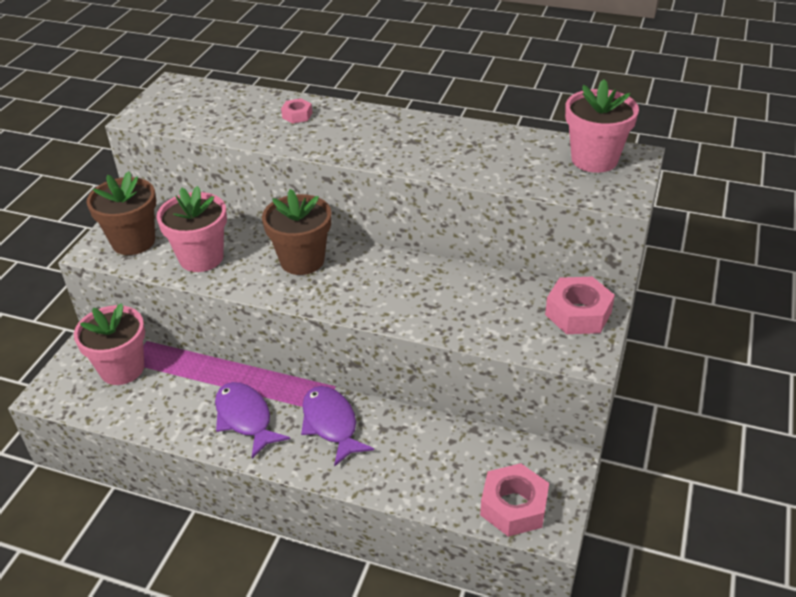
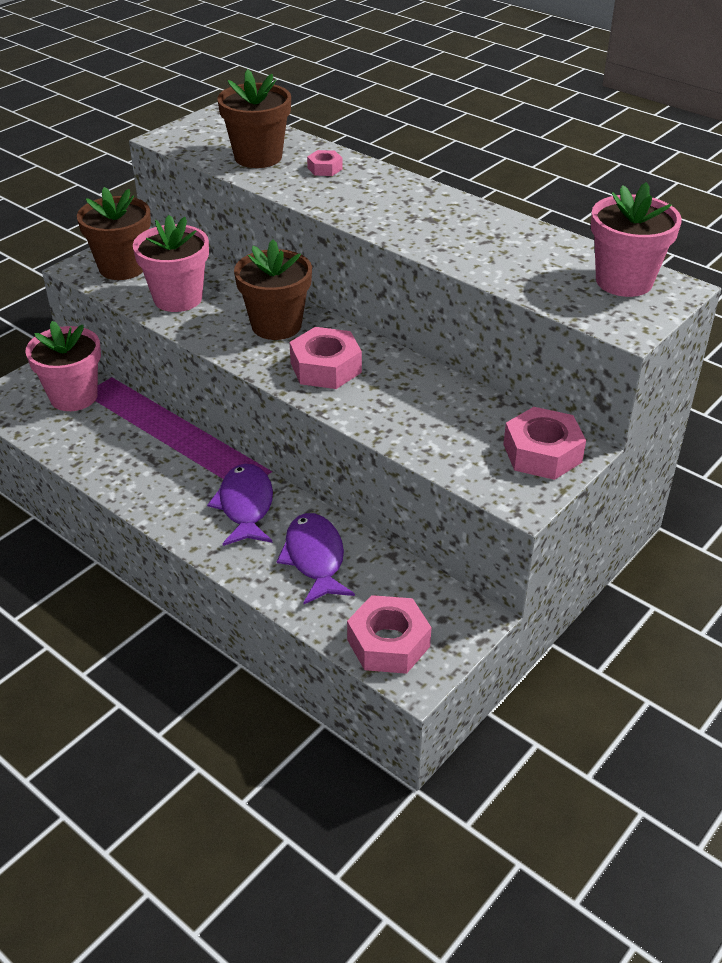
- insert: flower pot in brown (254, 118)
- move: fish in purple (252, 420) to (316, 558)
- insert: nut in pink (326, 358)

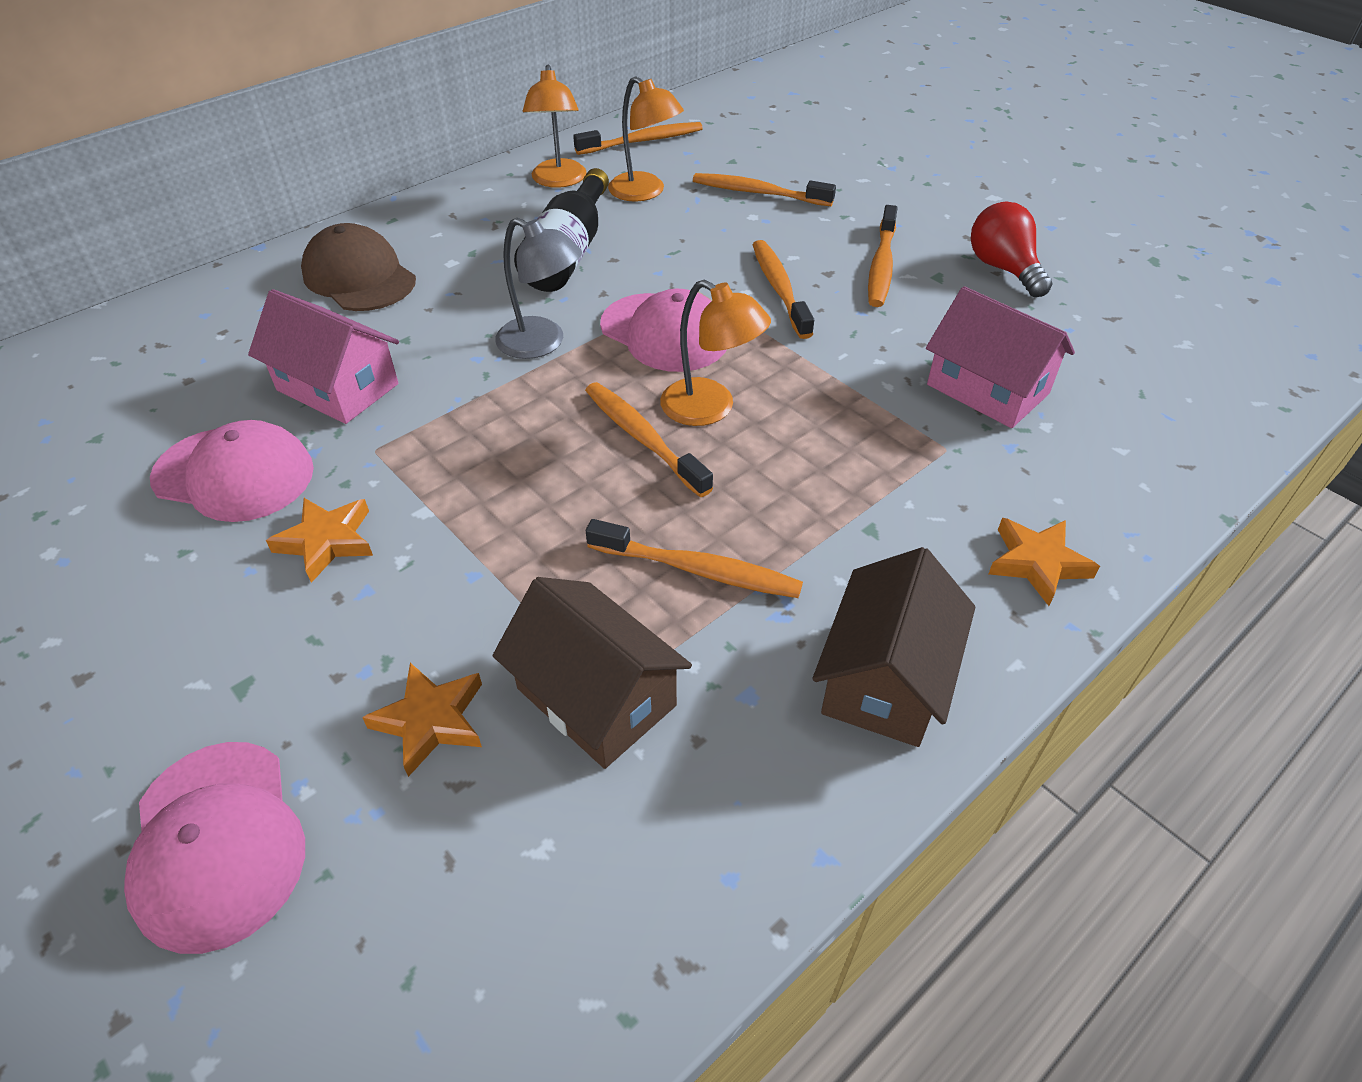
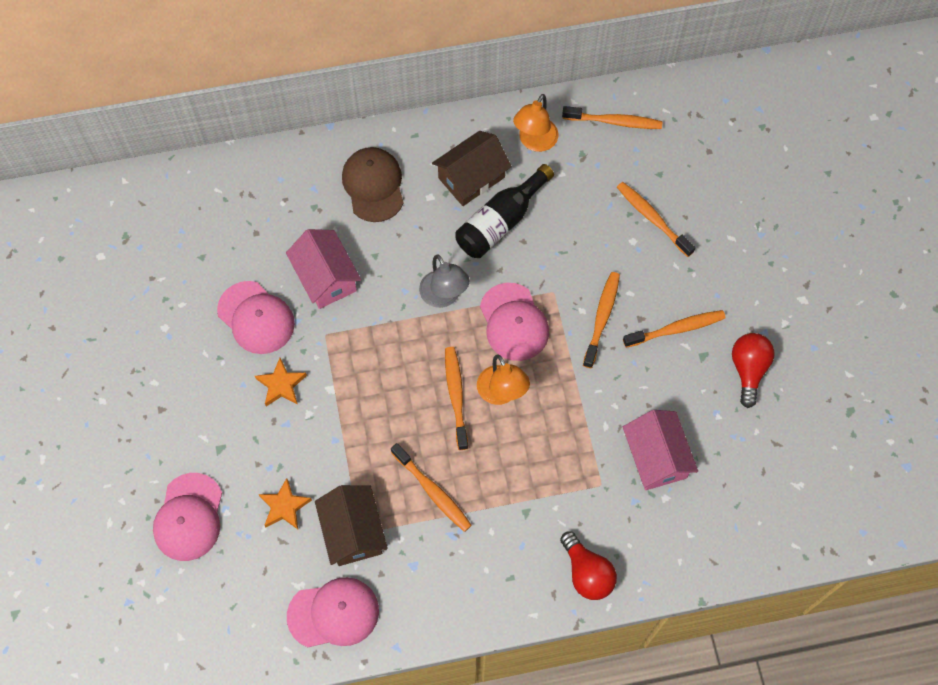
- insert: cap in pink (333, 612)
- move: house in brown (893, 647) to (472, 168)
- replace: star in orange (1044, 562) to light bulb in red (588, 565)
- rotate: toothbrush in orange (883, 256) = (674, 329) 150 degrees counterclockwise
- delete: lamp in orange (646, 139)

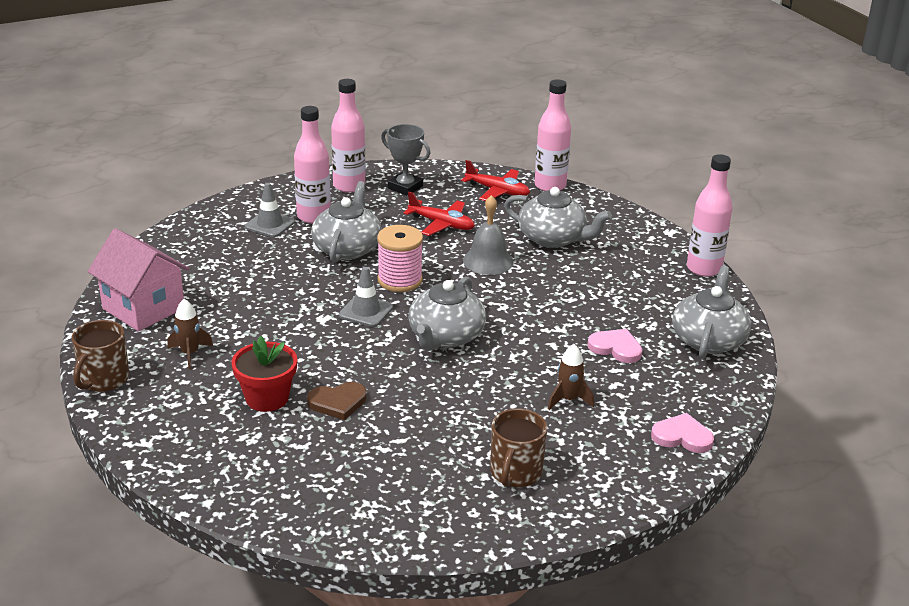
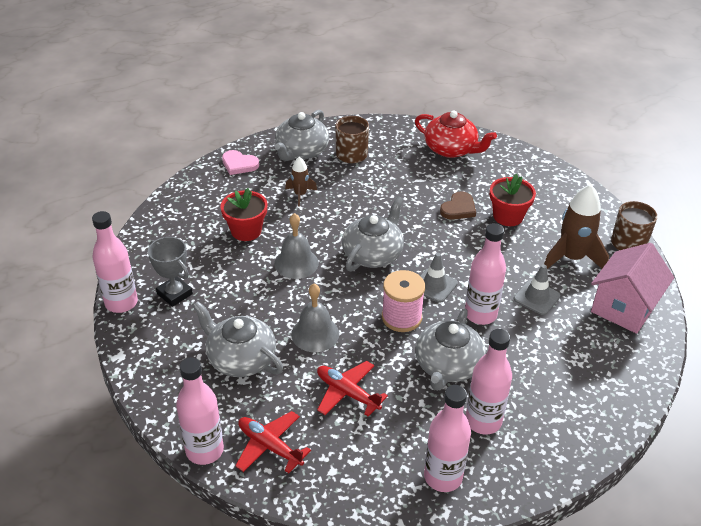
- move: trophy in grey (406, 160) to (170, 272)
- replace: heart in pink (615, 346) to flower pot in red (243, 214)
- insert: bell in grey (296, 246)
- move: teapot in grey (711, 312) to (302, 135)
- insert: teapot in red (456, 134)
- rotate: heart in brown (337, 401) = (458, 205) 135 degrees clockwise
- insert: bottle in pink (485, 274)
- move: traffic cone in grey (270, 210) to (536, 290)
- resize: rocket in brown (190, 334) = (576, 226) x1.85
- rotate: house in pink (138, 279) = (632, 288) 75 degrees clockwise

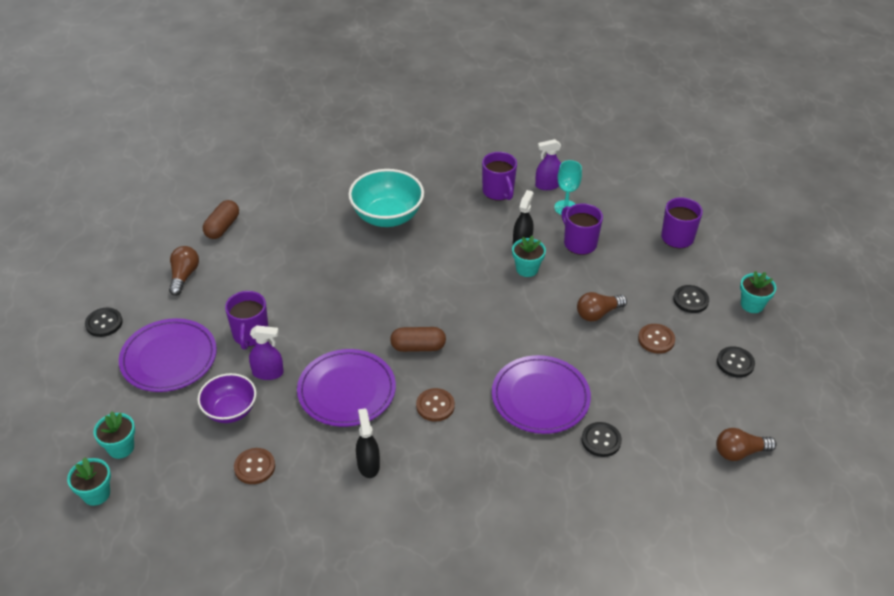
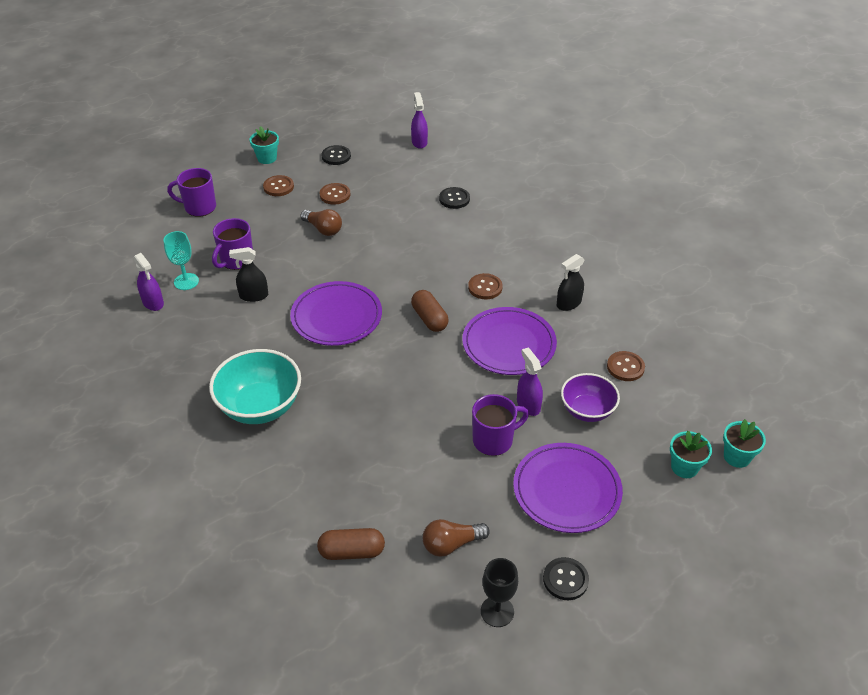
- recolor: button in black (691, 299) to button in brown (278, 185)
- move: plate in purple (541, 394) to (336, 313)
- replace: light bulb in brown (746, 444) to spray bottle in purple (419, 120)
- insert: goblet in black (499, 592)
- delete: mug in purple (499, 176)
- delete: flower pot in turquoise (529, 256)

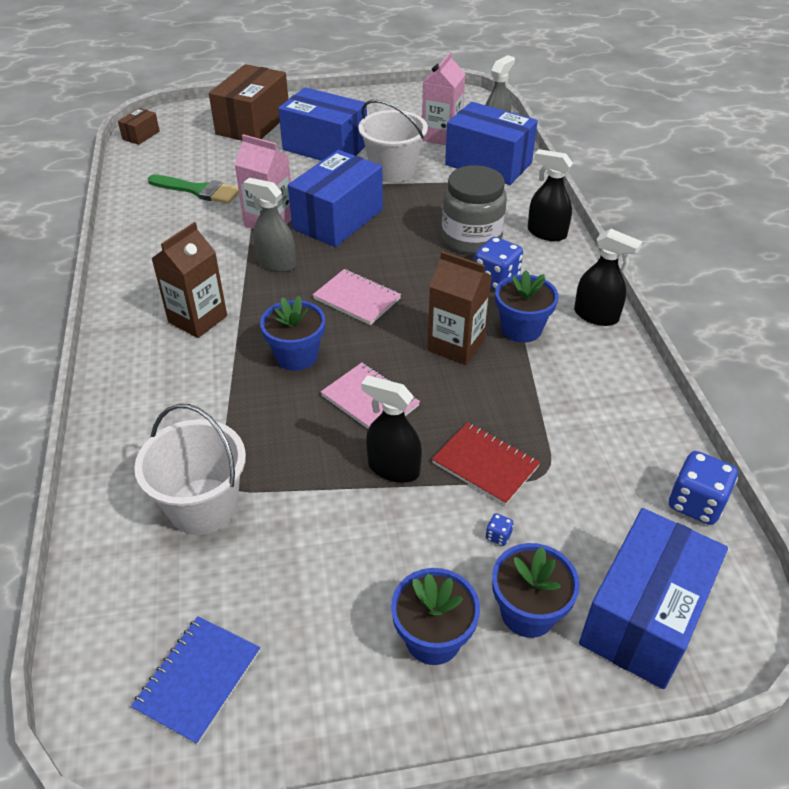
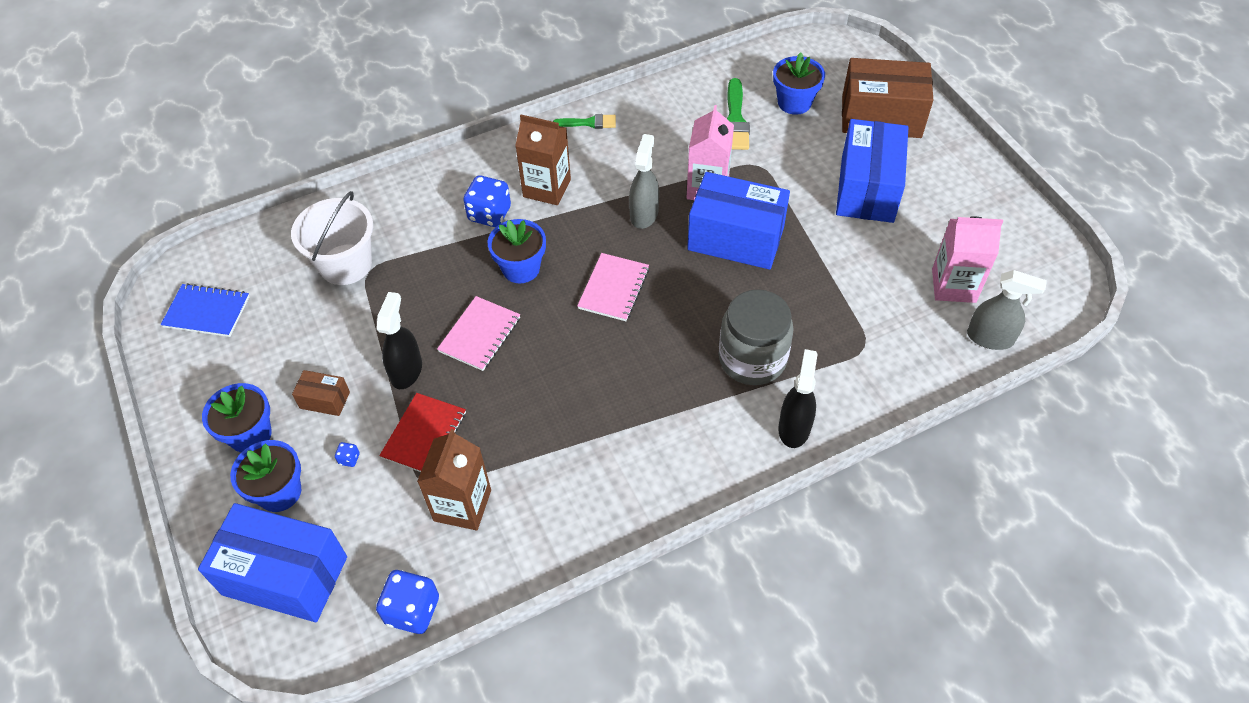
- move: box in brown (139, 126) to (321, 393)
- move: carton in brown (460, 308) to (454, 480)
- move: dice in blue (498, 263) to (487, 201)
- insert: brush in green (584, 121)
- move: flower pot in blue (526, 306) to (799, 83)
- delete: bucket in white (393, 141)
- delete: box in blue (491, 143)
- delete: spray bottle in black (608, 277)

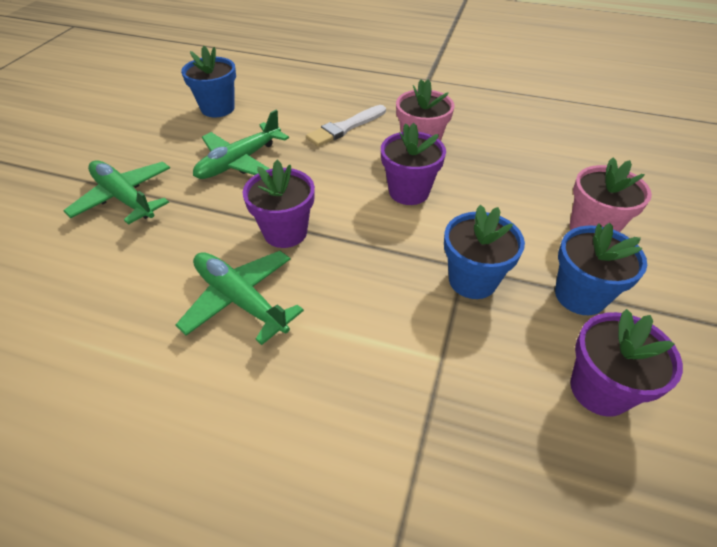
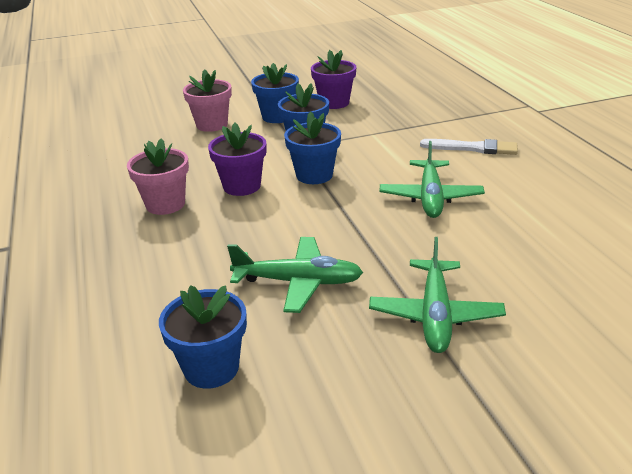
- insert: flower pot in blue (312, 147)
- move: brush in white (346, 126) to (469, 147)
- delete: flower pot in purple (279, 204)

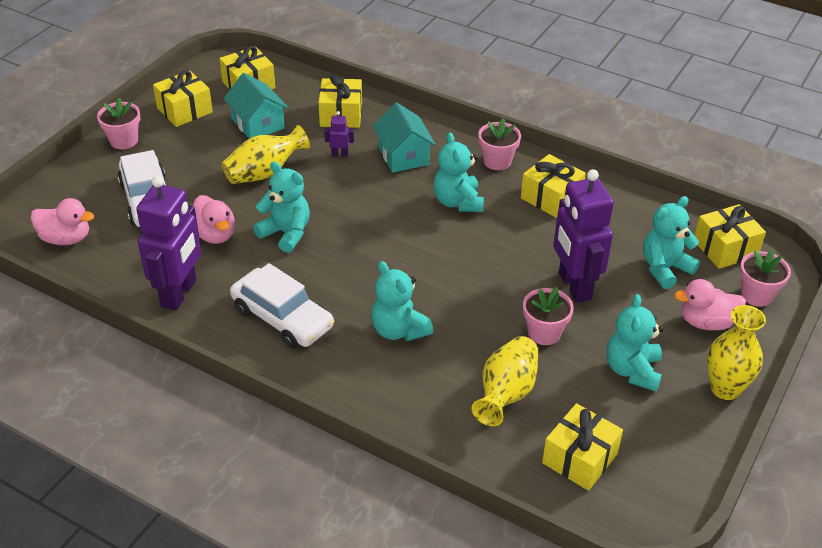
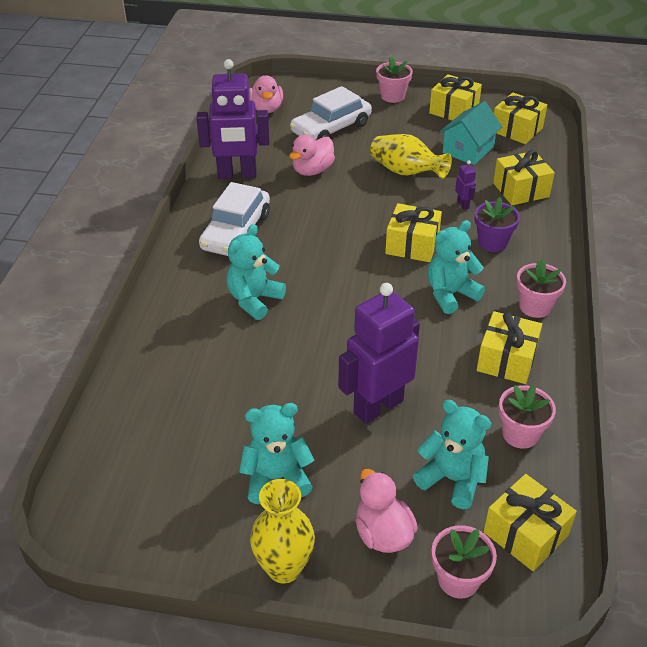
- move: gift in yellow (582, 447) to (413, 232)
- replace: house in turquoise (404, 137) to flower pot in purple (497, 224)
- move: flower pot in pink (548, 316) to (527, 417)
- delete: teddy bear in turquoise (281, 207)
- delete: vase in yellow (504, 381)

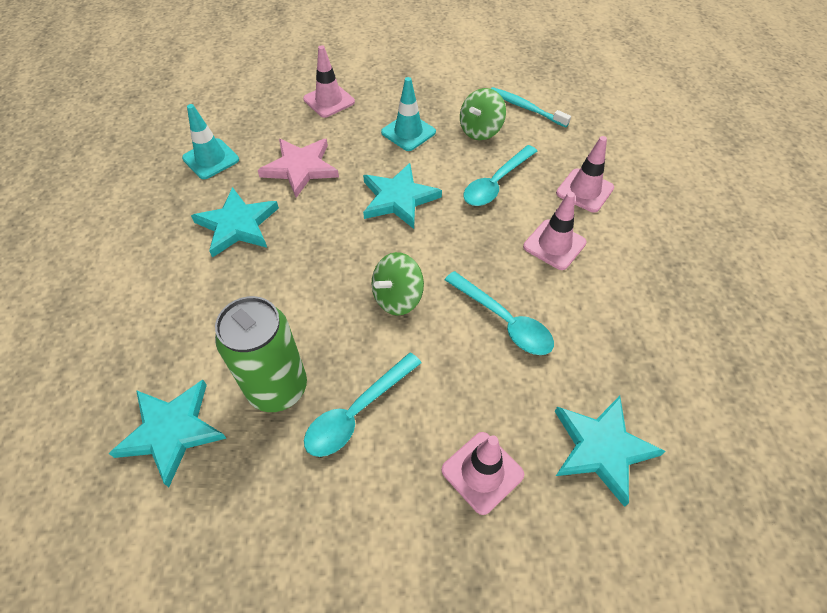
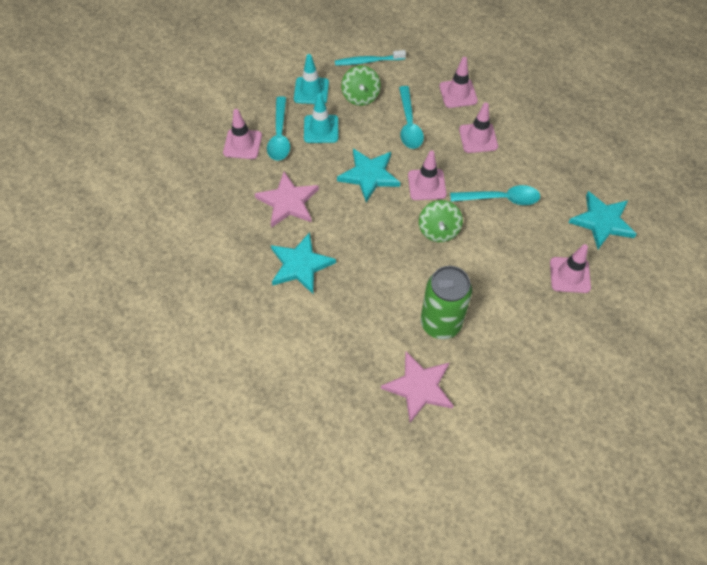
- move: spoon in turquoise (362, 404) to (278, 128)
- move: traffic cone in turquoise (210, 141) to (311, 79)
- recolor: star in turquoise (167, 433) to star in pink (417, 387)
- insert: traffic cone in pink (427, 175)

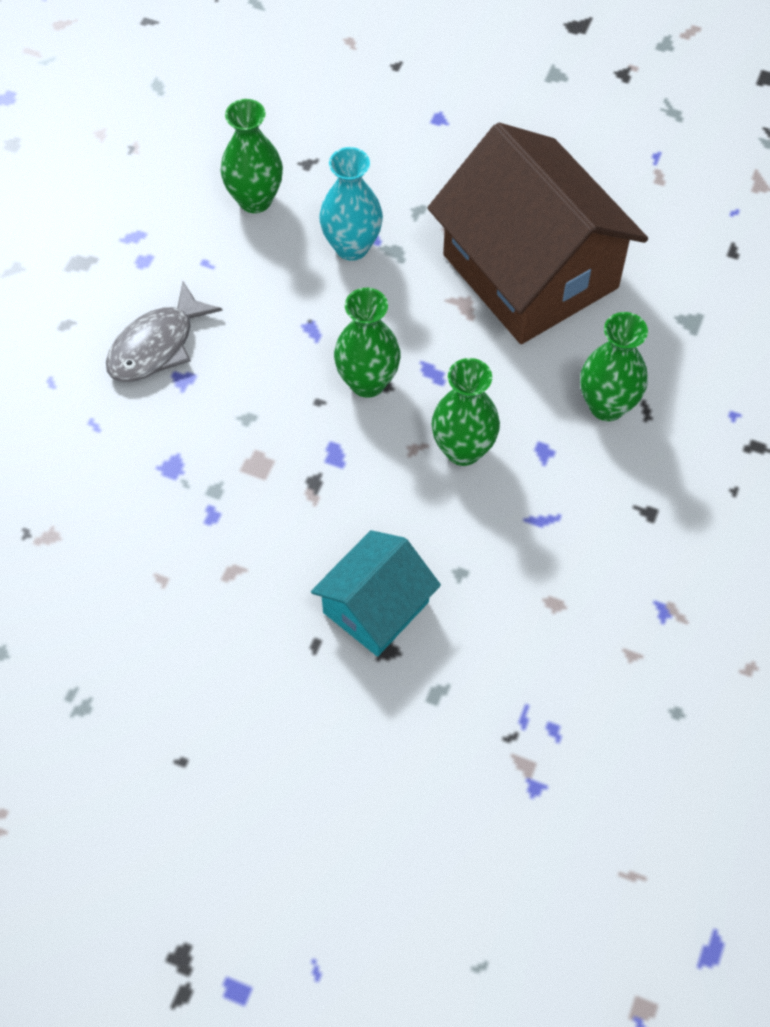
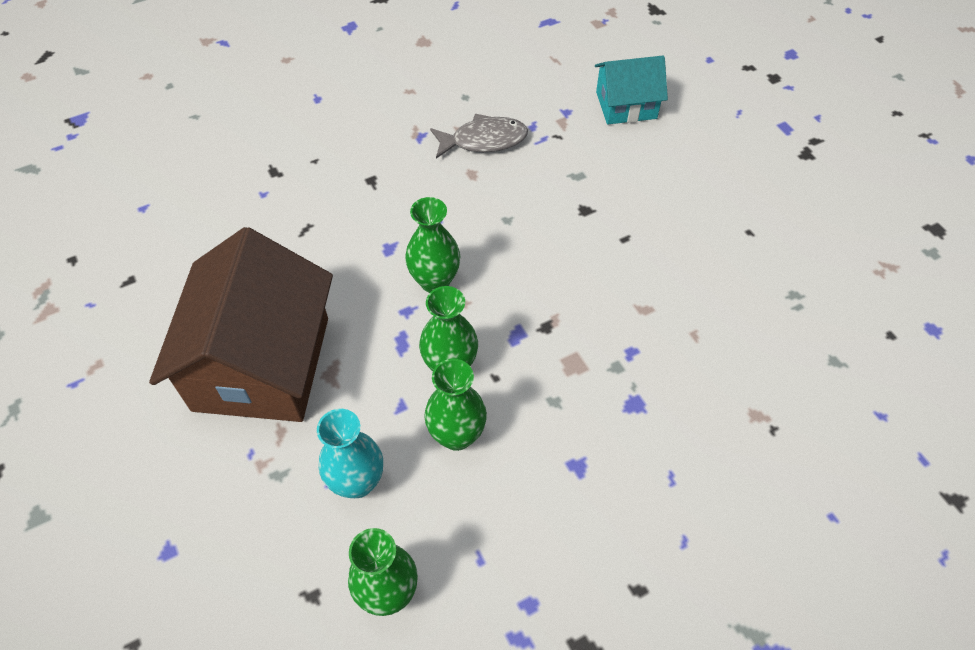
- move: vase in green (614, 366) to (455, 405)
- move: fish in grey (164, 332) to (479, 136)
- move: house in turquoise (376, 593) to (631, 90)

